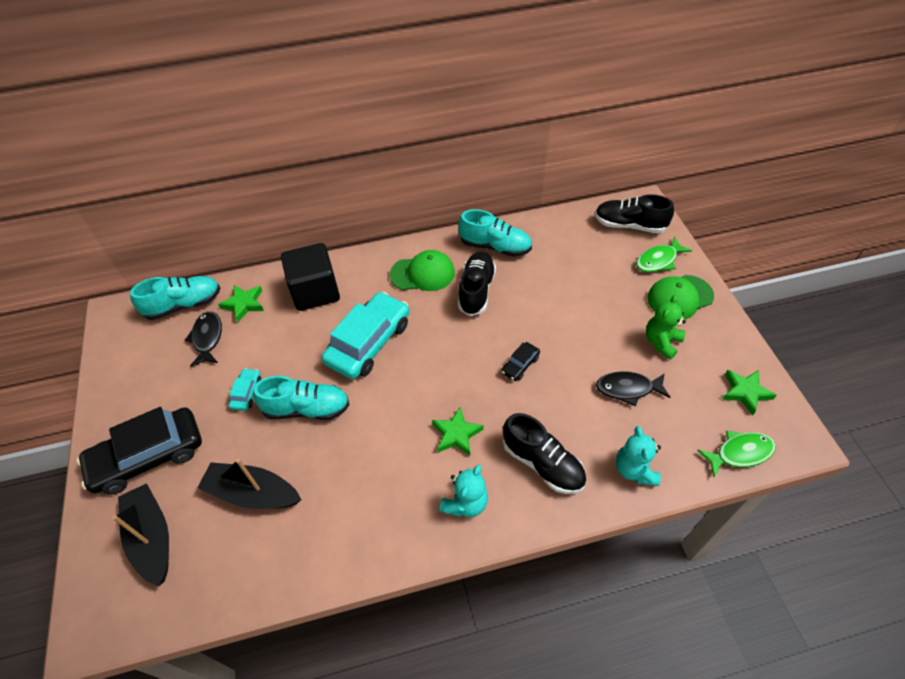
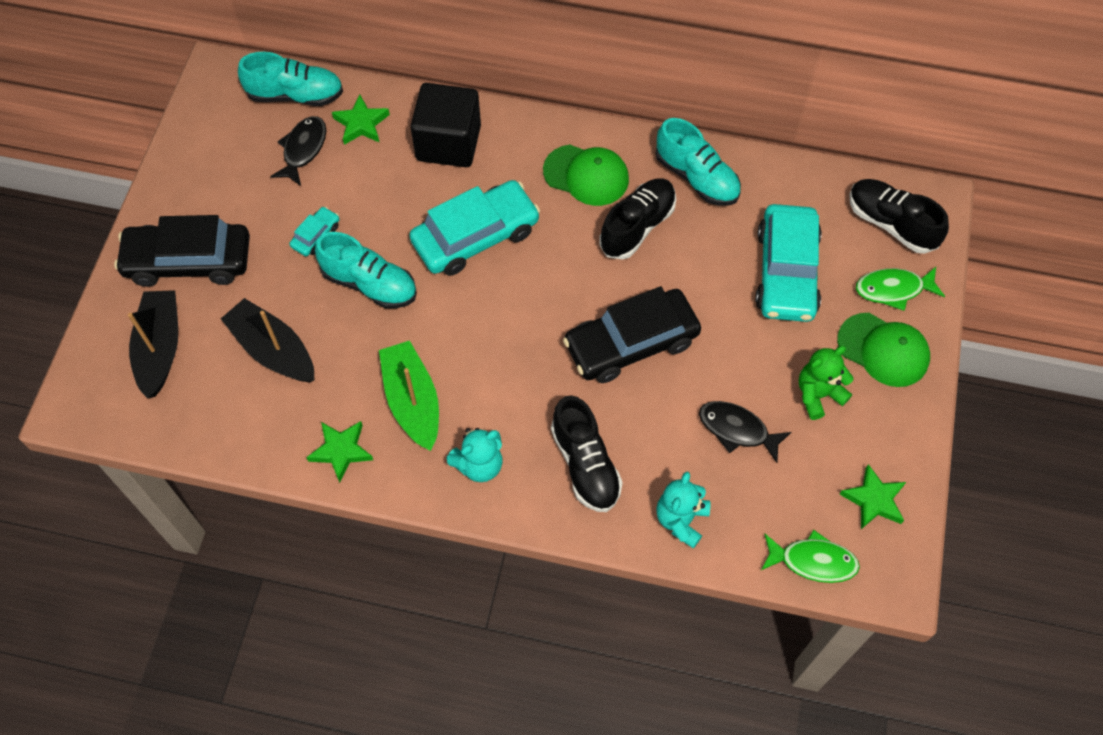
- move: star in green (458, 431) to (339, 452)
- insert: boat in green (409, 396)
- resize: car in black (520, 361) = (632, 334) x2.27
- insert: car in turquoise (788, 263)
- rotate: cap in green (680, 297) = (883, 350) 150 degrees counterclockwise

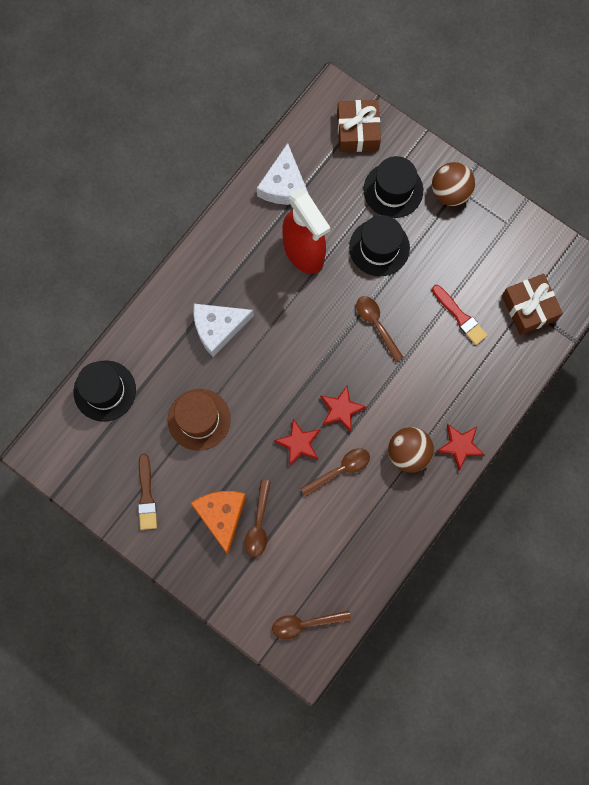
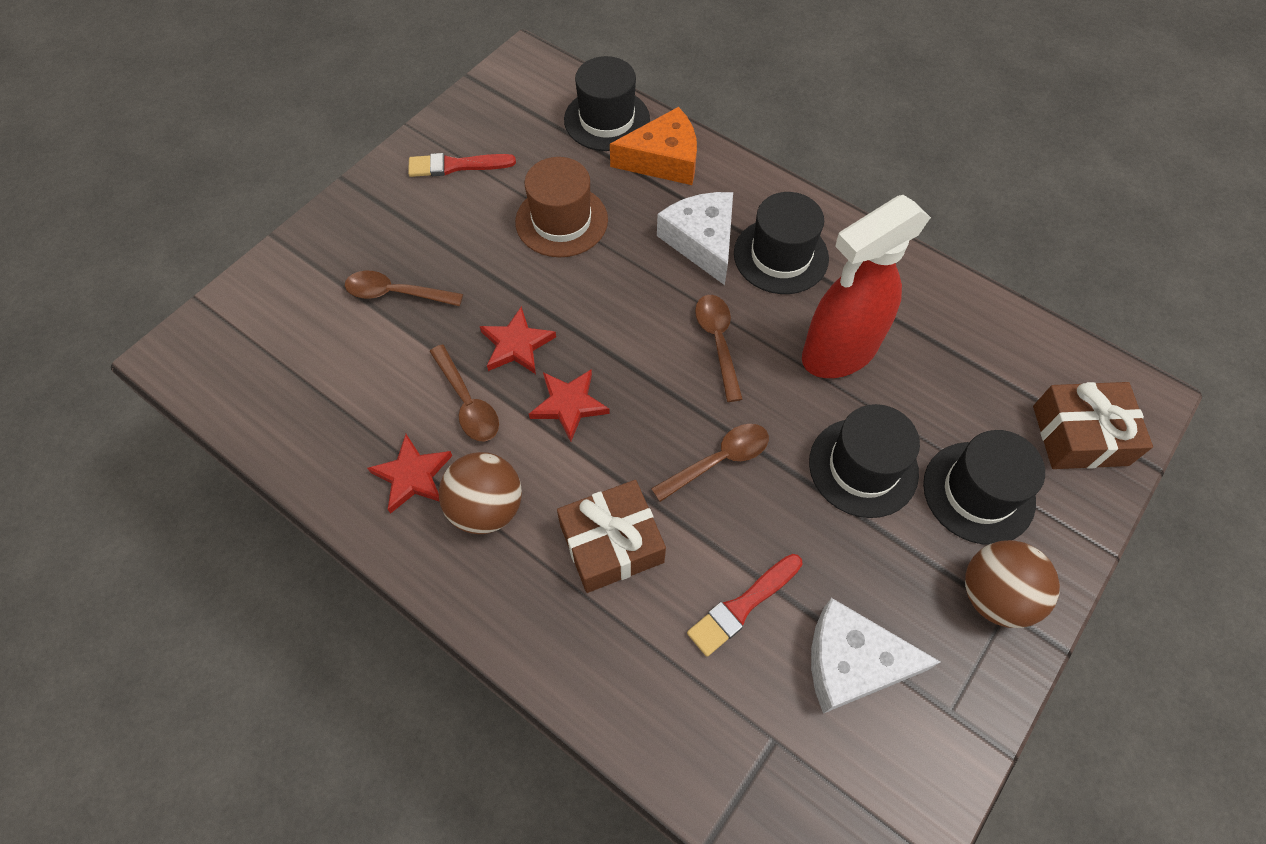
- move: star in red (460, 447) to (409, 474)
- recolor: brush in brown (147, 491) to brush in red (462, 165)
- move: gift in brown (532, 304) to (611, 536)
- move: cheese in orange (218, 522) to (653, 146)
- move: spoon in brown (311, 625) to (719, 348)
- insert: hat in black (781, 243)
- move: cheese in white (282, 174) to (875, 656)

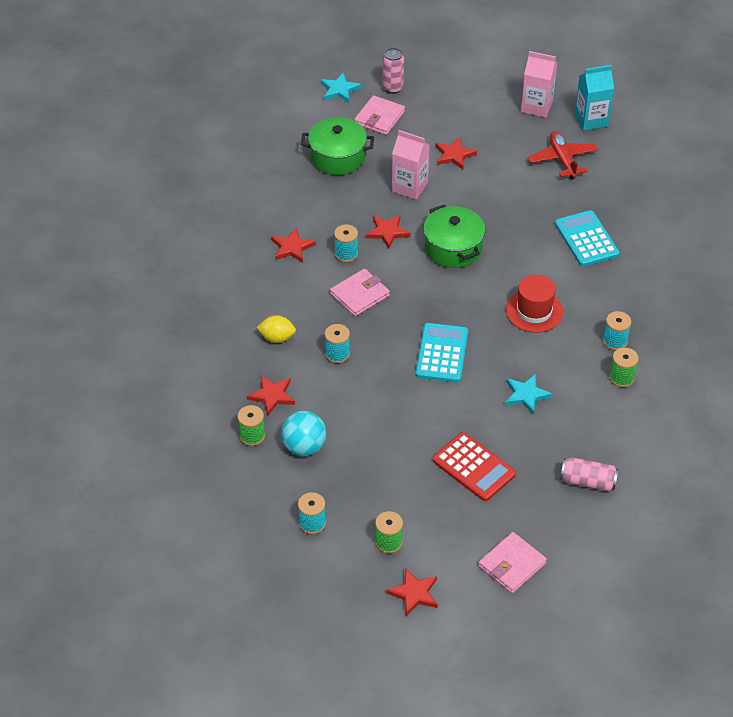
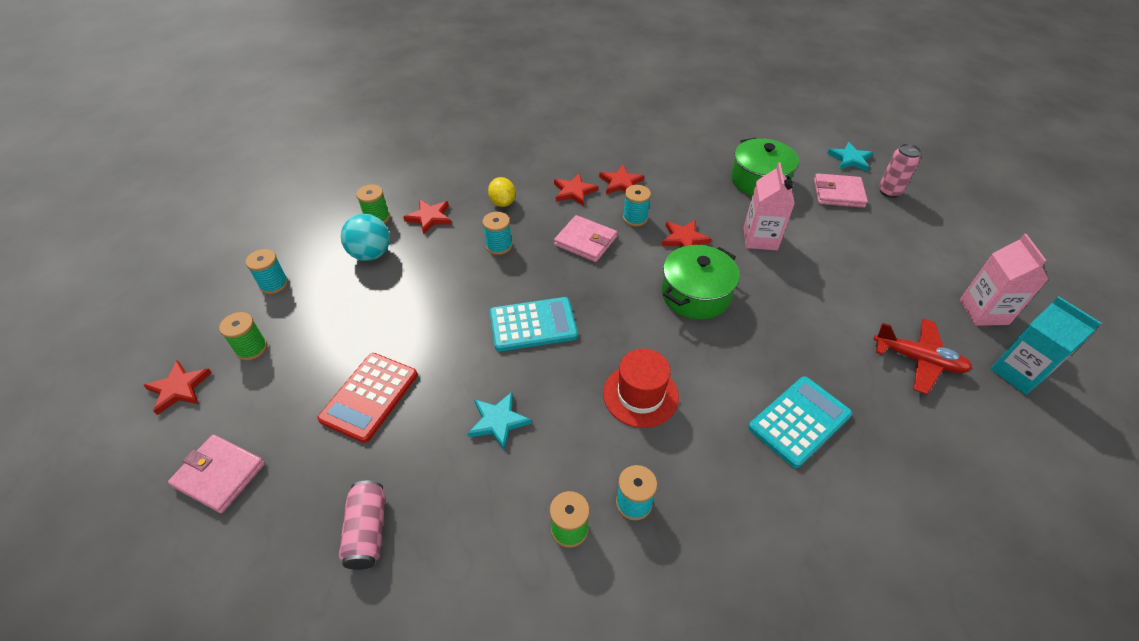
- move: star in red (456, 153) to (576, 189)
- rotate: plane in red (563, 155) = (923, 356) 60 degrees clockwise

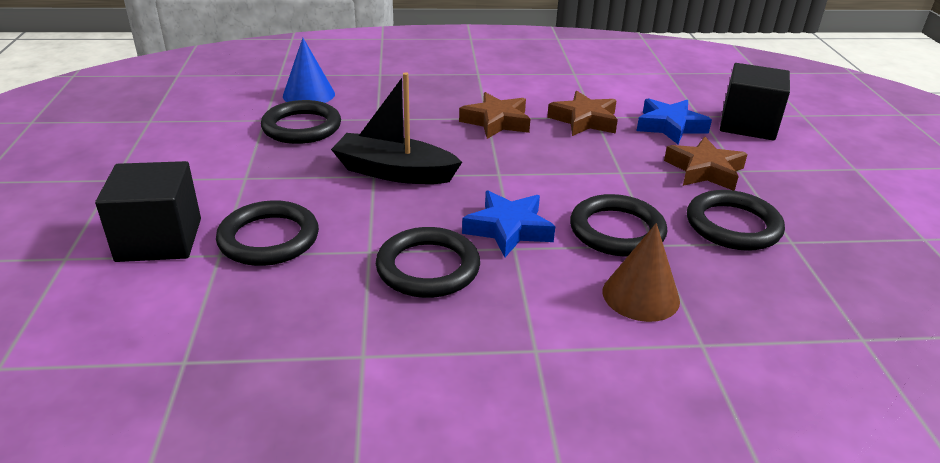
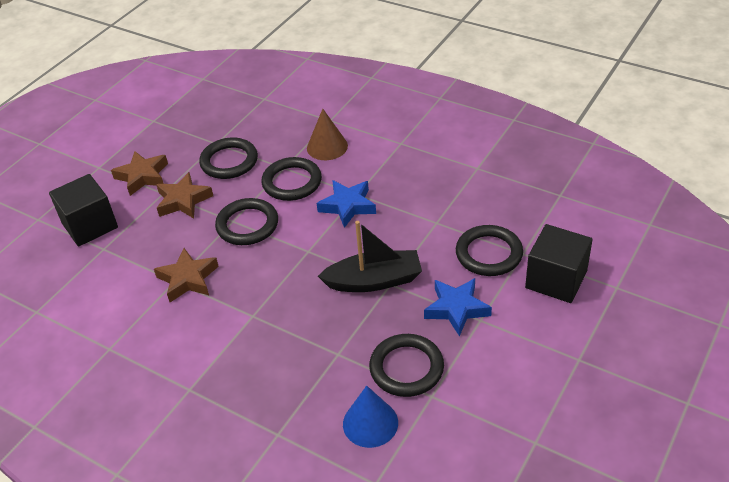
- move: star in brown (494, 115) to (139, 173)
- move: ring in black (428, 262) to (246, 221)
- rotate: boat in black (396, 128) = (370, 256) 60 degrees counterclockwise
- move: star in blue (674, 121) to (458, 307)

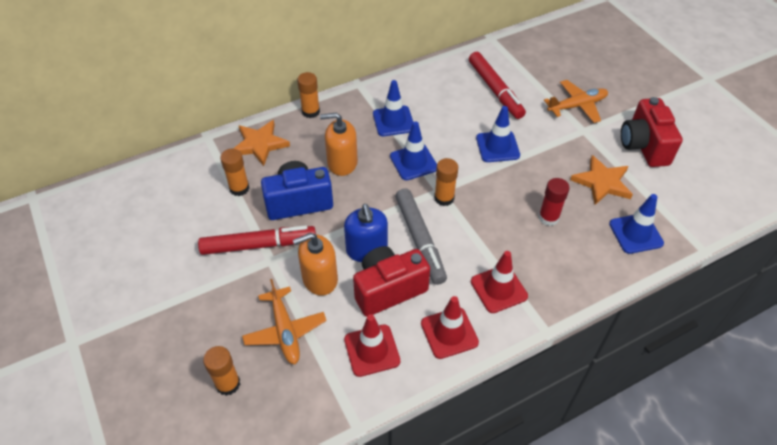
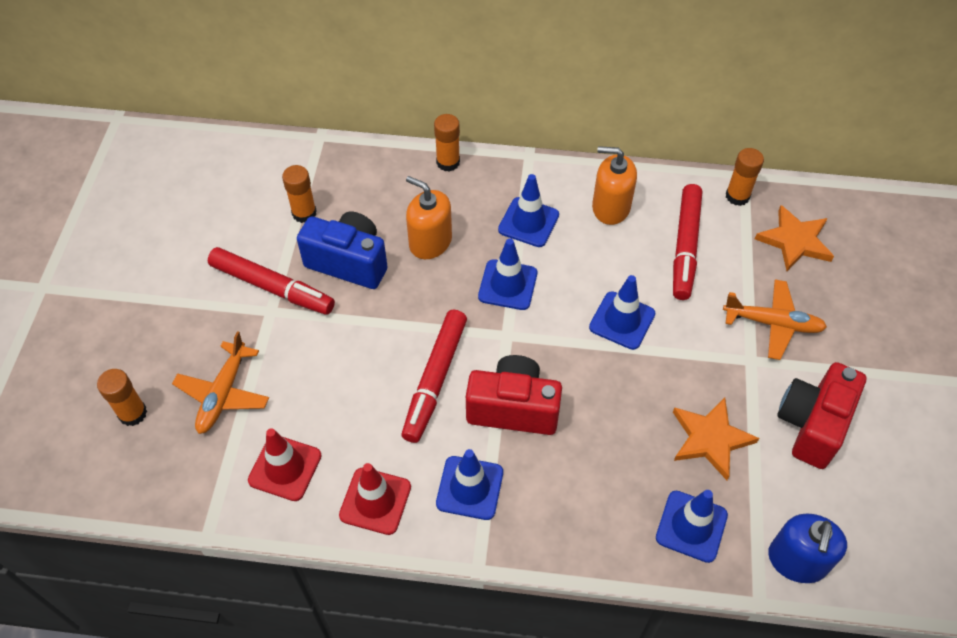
- recolor: marker in grey (421, 236) to marker in red (434, 376)
- recolor: traffic cone in red (499, 282) to traffic cone in blue (469, 484)
- move: camera in red (391, 281) to (514, 395)
- move: soap dispenser in orange (315, 264) to (614, 185)
- move: glue stick in orange (446, 182) to (745, 177)
- move: star in orange (261, 143) to (794, 238)
- move: soap dispenser in blue (366, 233) to (807, 548)
- delete: glue stick in red (554, 202)

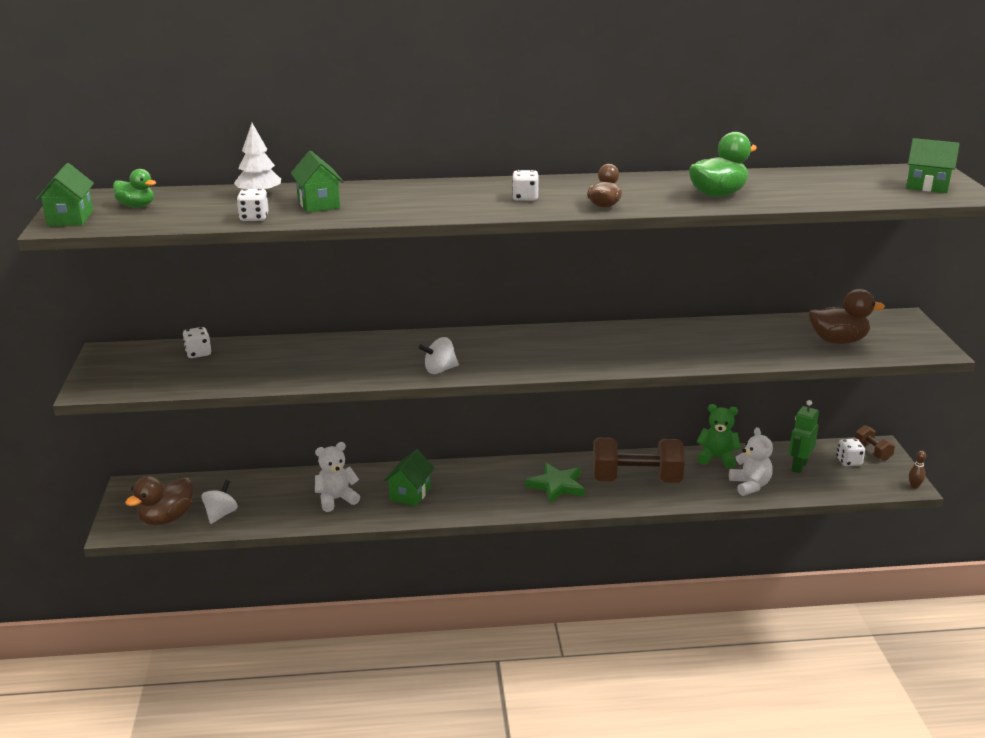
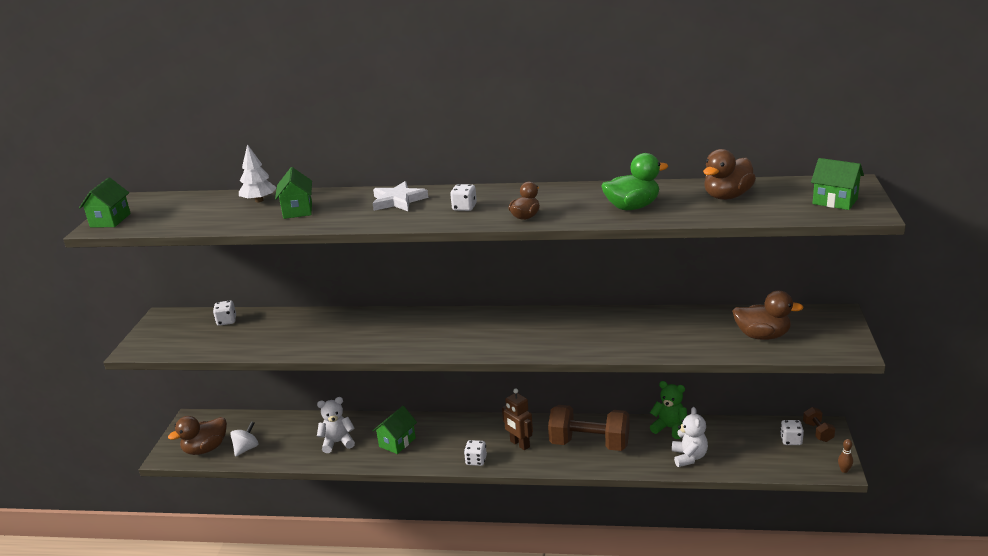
- insert: star in white (400, 196)
- move: dice in white (253, 205) to (475, 453)
- replace: star in green (555, 483) to robot in brown (517, 419)
- insert: duck in brown (729, 174)
- delete: duck in green (134, 188)
- delete: spinning top in white (439, 355)
- delete: robot in green (804, 436)

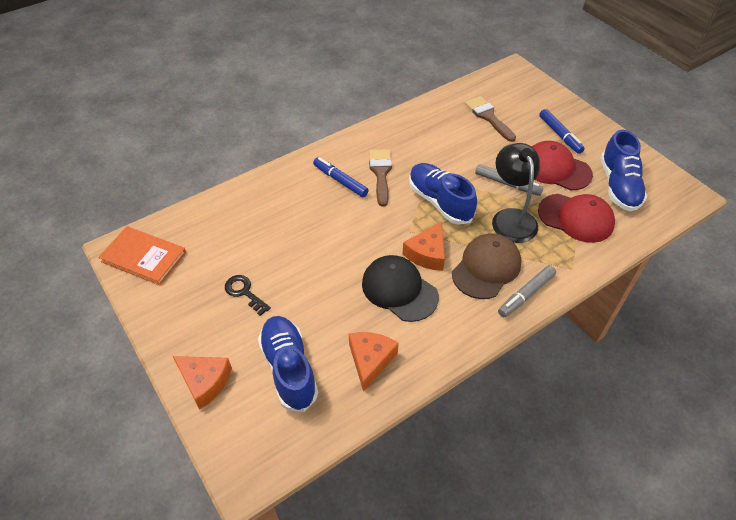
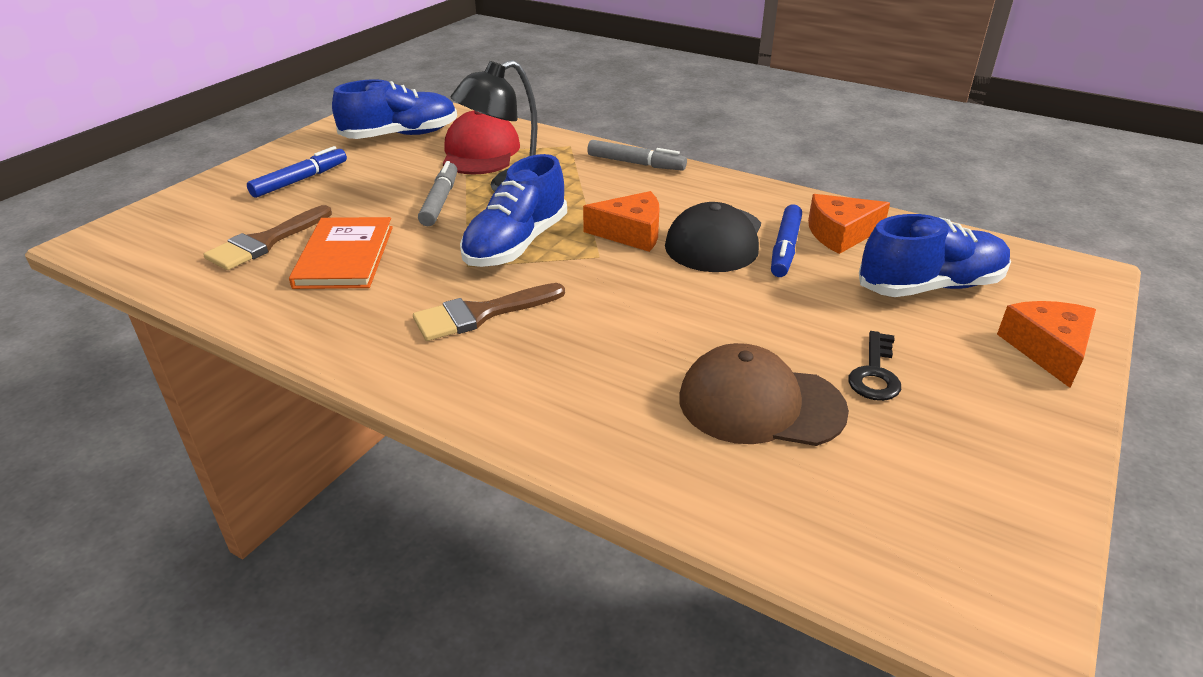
- move: book in orange (142, 255) to (341, 253)
- move: cap in brown (487, 266) to (764, 394)
- move: marker in blue (341, 177) to (786, 240)
- rotate: shoe in blue (288, 364) = (935, 255) 150 degrees counterclockwise
- delete: cap in red (562, 165)

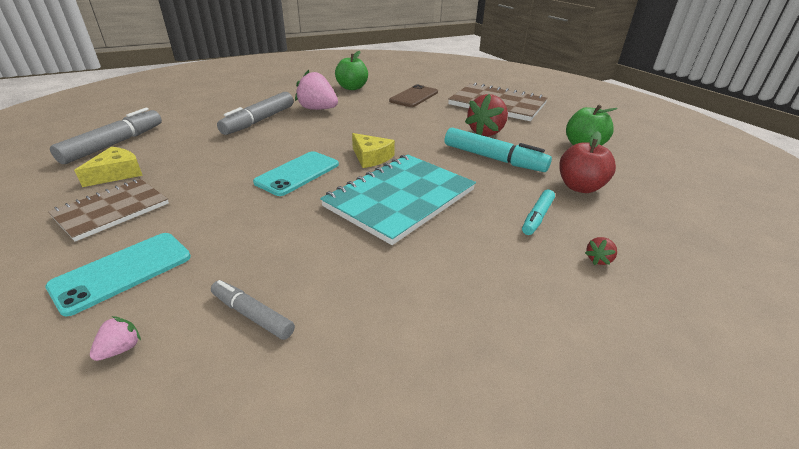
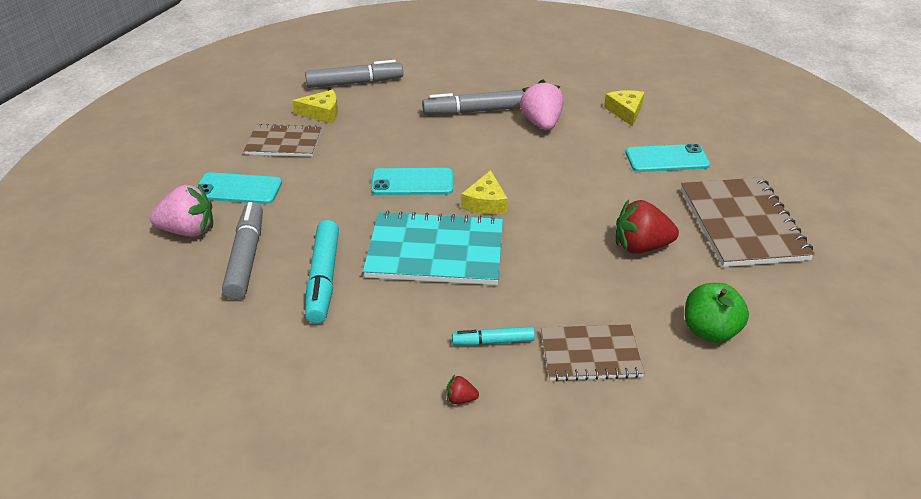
- resize: strawberry in pink (115, 338) = (181, 210) x2.31
- resize: marker in grey (253, 310) = (242, 251) x1.76
- move: marker in turquoise (498, 149) to (322, 272)
- replace: apple in red (587, 162) to notebook in brown (593, 352)
- replace: apple in green (351, 70) to cheese in yellow (624, 108)
- recolor: phone in brown (413, 95) to phone in turquoise (668, 158)

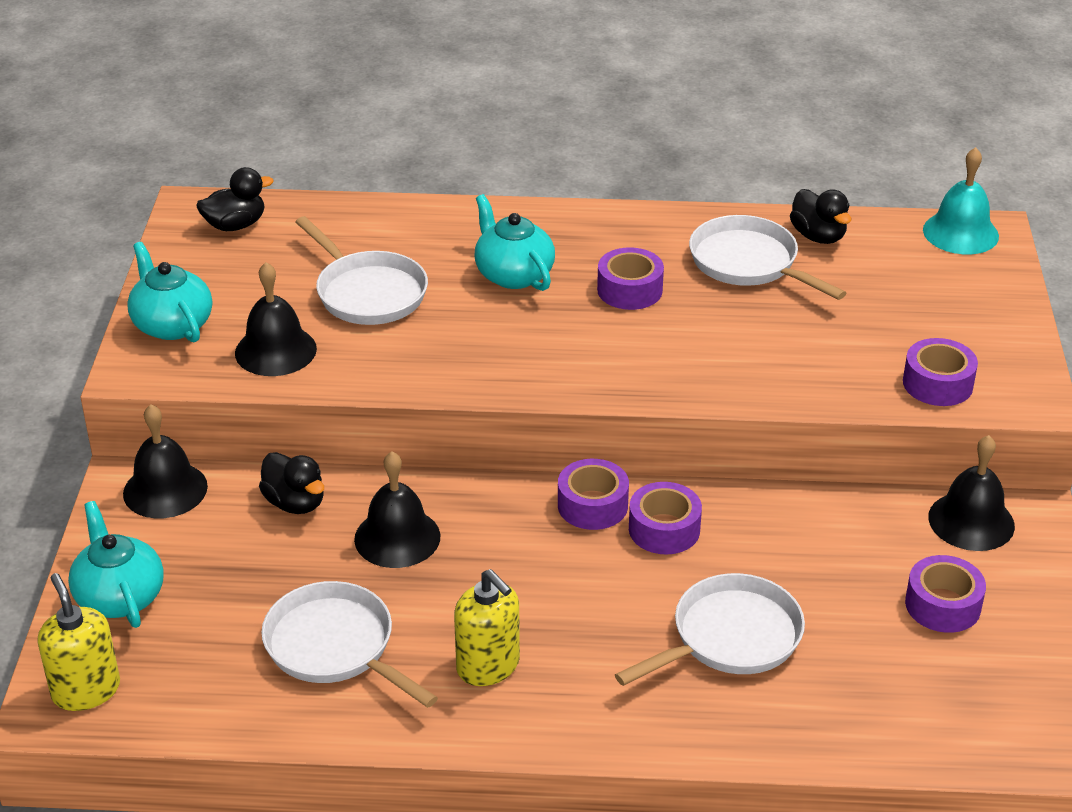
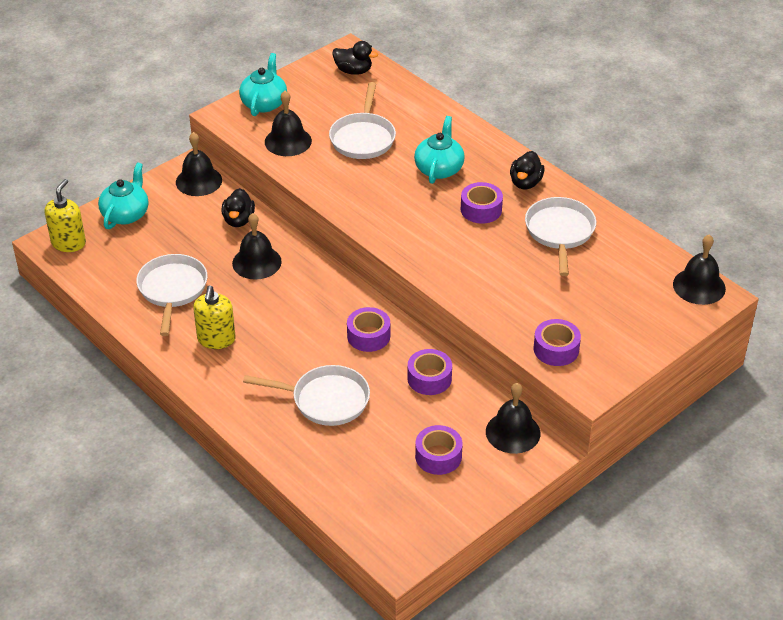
- move: tape in purple (593, 494) to (429, 372)
- move: duck in black (820, 216) to (527, 170)
- recolor: bell in turquoise (961, 200) to bell in black (699, 269)

